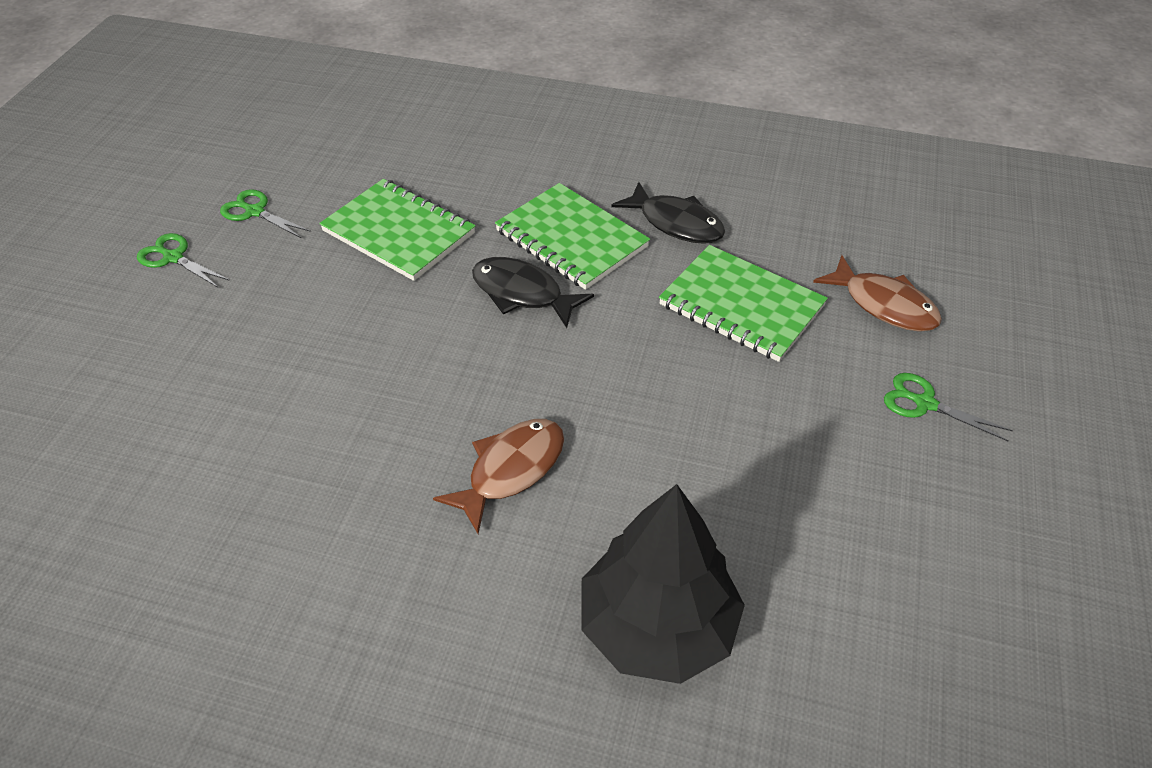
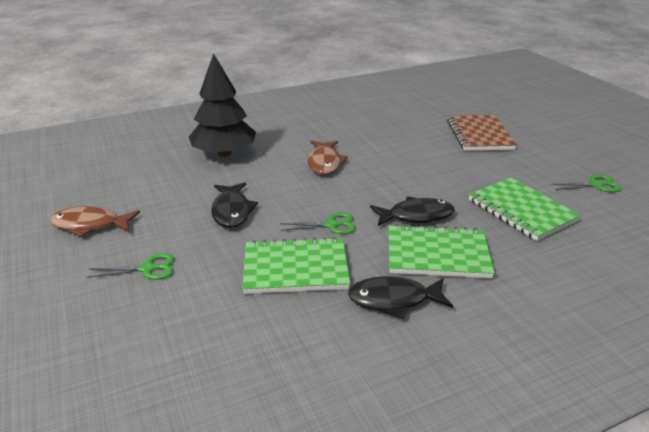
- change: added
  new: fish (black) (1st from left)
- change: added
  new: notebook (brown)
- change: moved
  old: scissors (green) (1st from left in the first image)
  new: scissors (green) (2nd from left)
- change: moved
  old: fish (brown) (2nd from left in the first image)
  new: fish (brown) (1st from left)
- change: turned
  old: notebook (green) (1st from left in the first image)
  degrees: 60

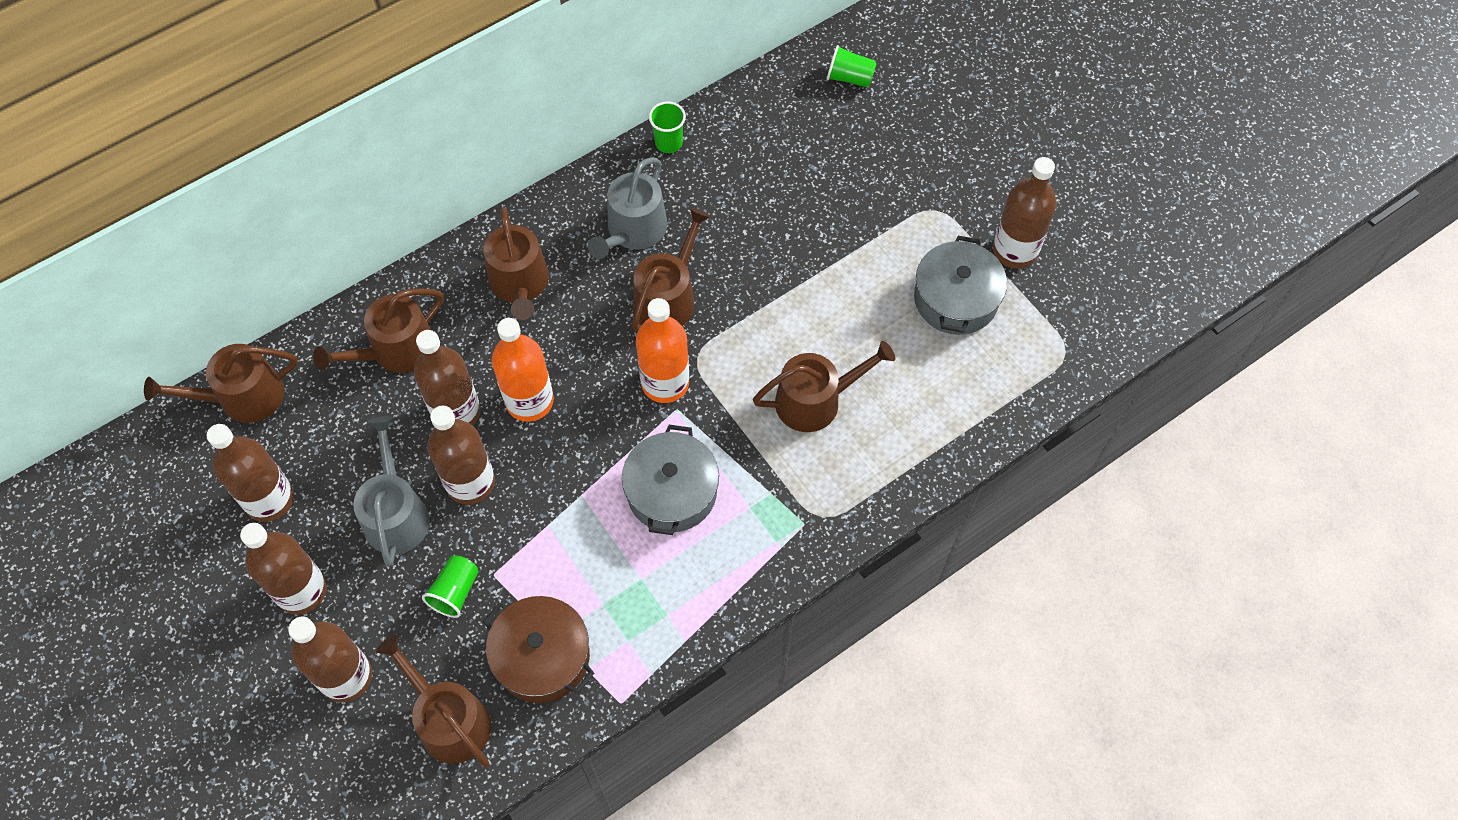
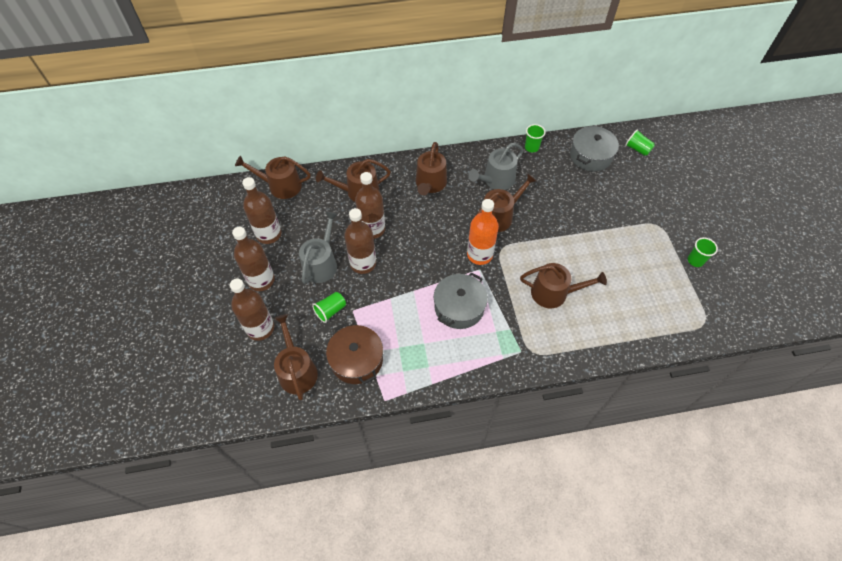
- change: removed
  old: bottle (orange) (1st from left)
- change: moved
  old: pot (grey) (2nd from left)
- change: replaced
  old: bottle (brown) (6th from left)
  new: cup (green) (4th from left)

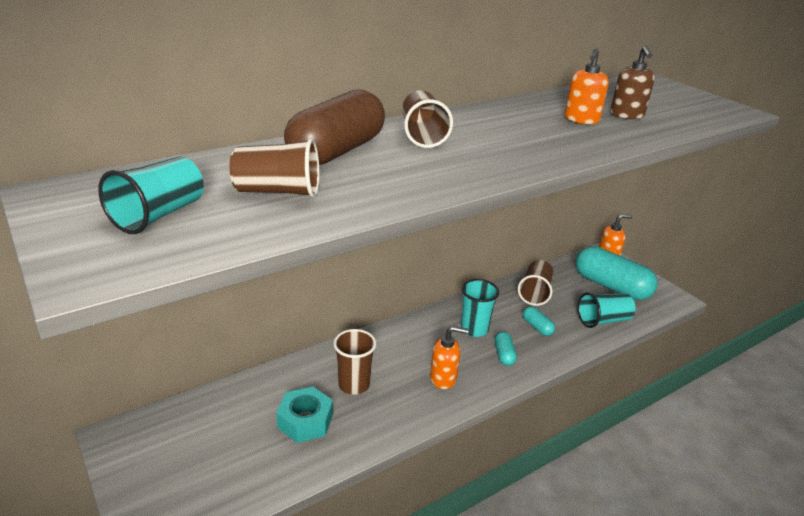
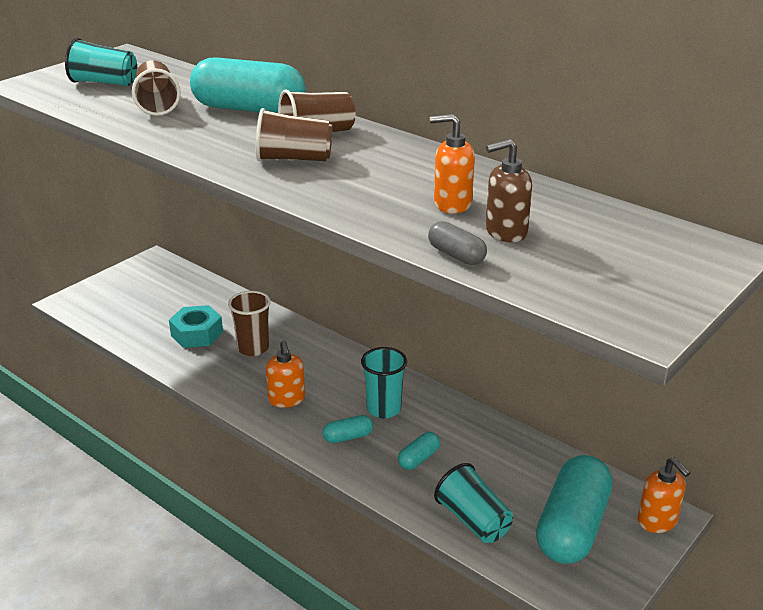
- change: added
  new: capsule (grey)
- change: moved
  old: cup (brown) (4th from left in the first image)
  new: cup (brown) (3rd from left)
- change: recoloured
  old: capsule (brown)
  new: capsule (turquoise) (1st from left)

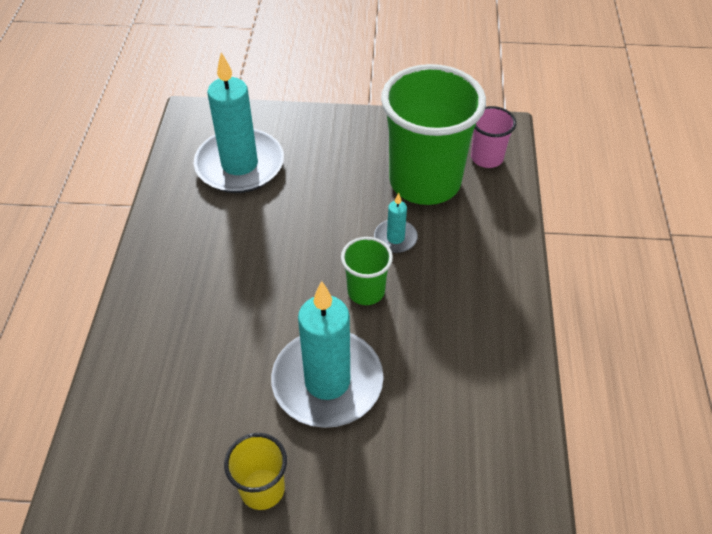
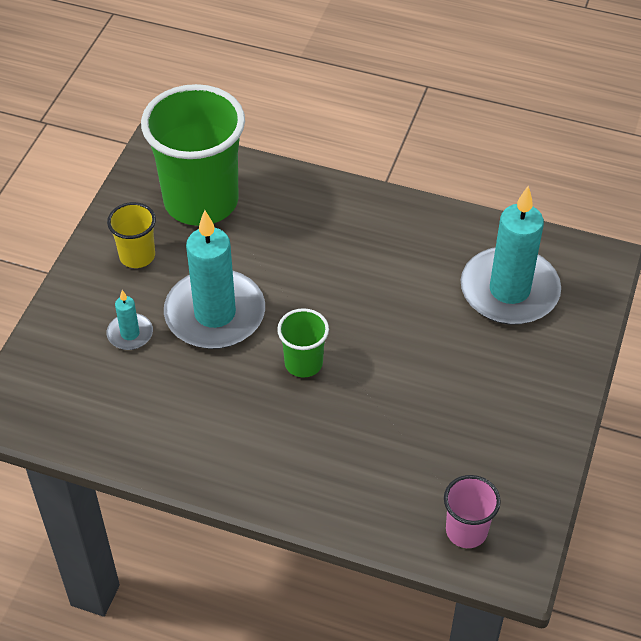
- change: moved
  old: candle (turquoise) (3rd from left in the first image)
  new: candle (turquoise) (1st from left)
- change: moved
  old: cup (green) (2nd from left in the first image)
  new: cup (green) (1st from left)

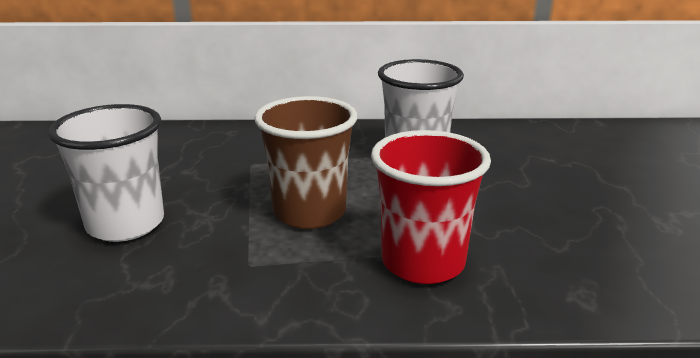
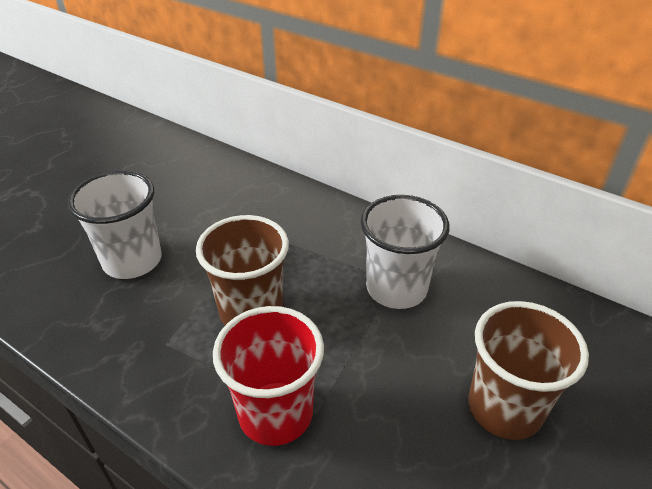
- change: added
  new: cup (brown) (2nd from left)

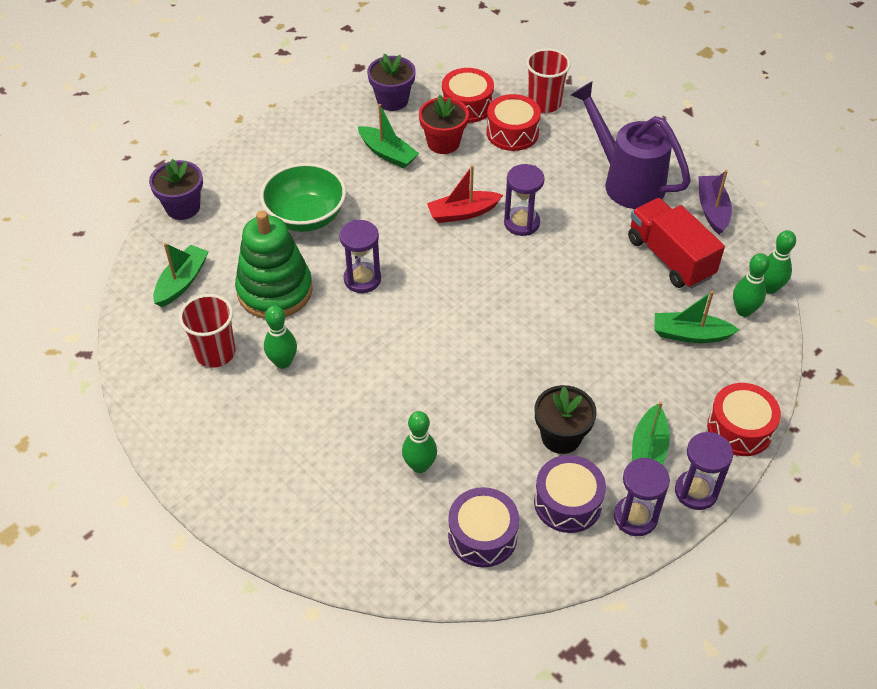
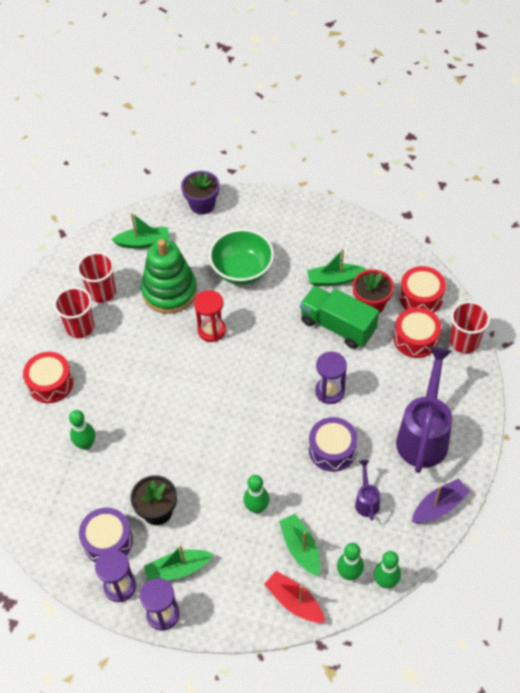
- change: removed
  old: flower pot (purple) (2nd from left)
- change: added
  new: cup (red) (1st from left)
- change: added
  new: truck (green)
- change: moved
  old: bowling pin (green) (1st from left in the first image)
  new: bowling pin (green) (2nd from left)
- change: moved
  old: boat (red)
- change: moved
  old: drum (purple) (1st from left in the first image)
  new: drum (purple) (2nd from left)
- change: moved
  old: drum (red) (3rd from left in the first image)
  new: drum (red) (1st from left)
- change: replaced
  old: truck (red)
  new: watering can (purple) (1st from left)
- change: recoloured
  old: hourglass (purple) (1st from left)
  new: hourglass (red)
- change: turned
  old: boat (green) (2nd from left in the first image)
  degrees: 75

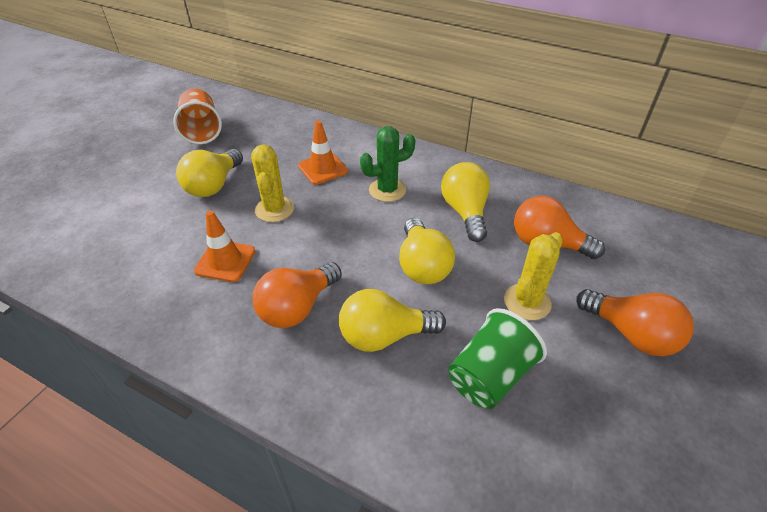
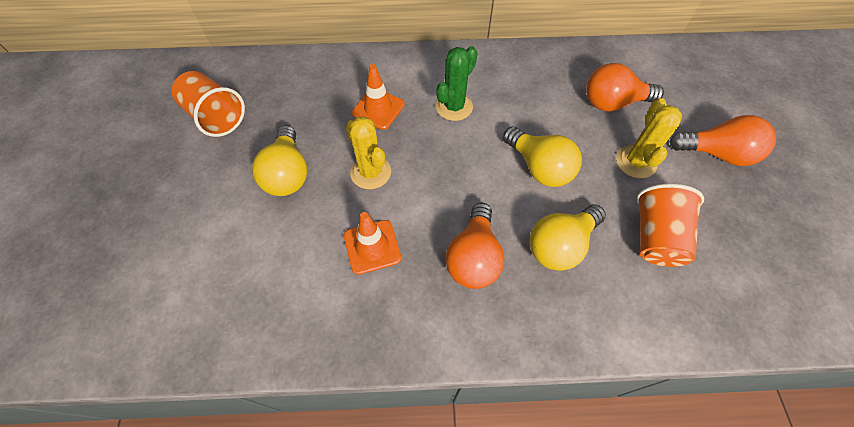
- change: removed
  old: light bulb (yellow) (4th from left)
- change: recoloured
  old: cup (green)
  new: cup (orange) (2nd from left)

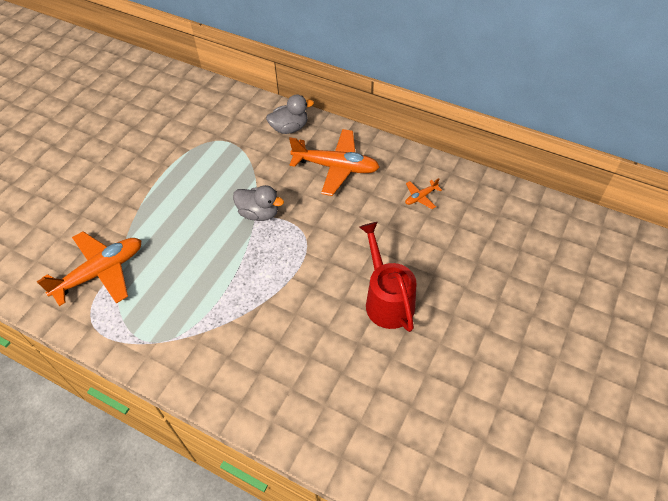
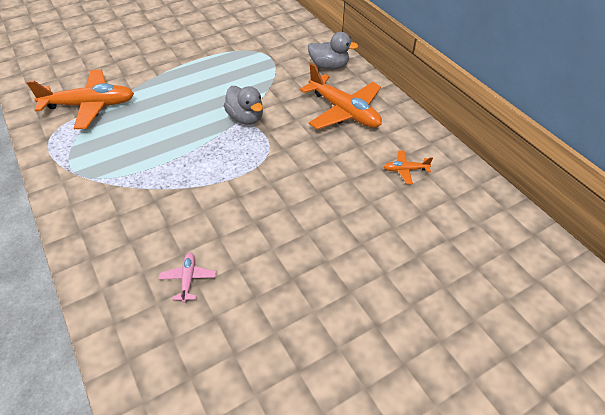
- change: removed
  old: watering can (red)
- change: added
  new: plane (pink)

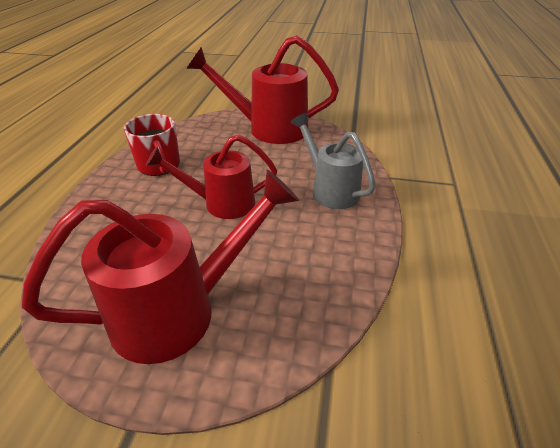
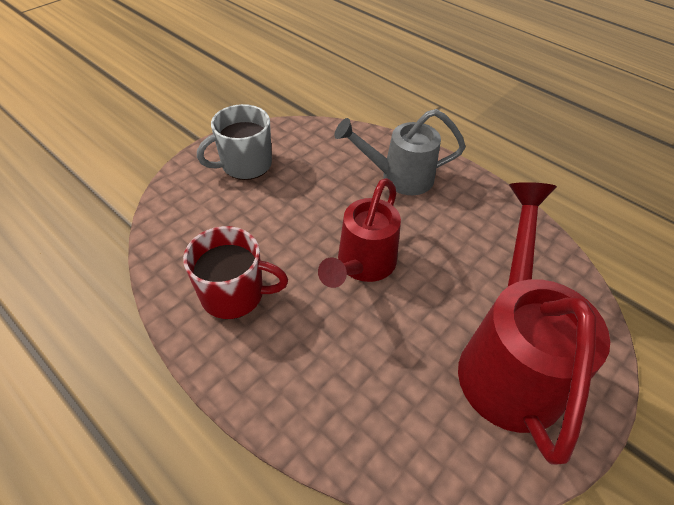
- change: replaced
  old: watering can (red) (3rd from left)
  new: mug (grey)

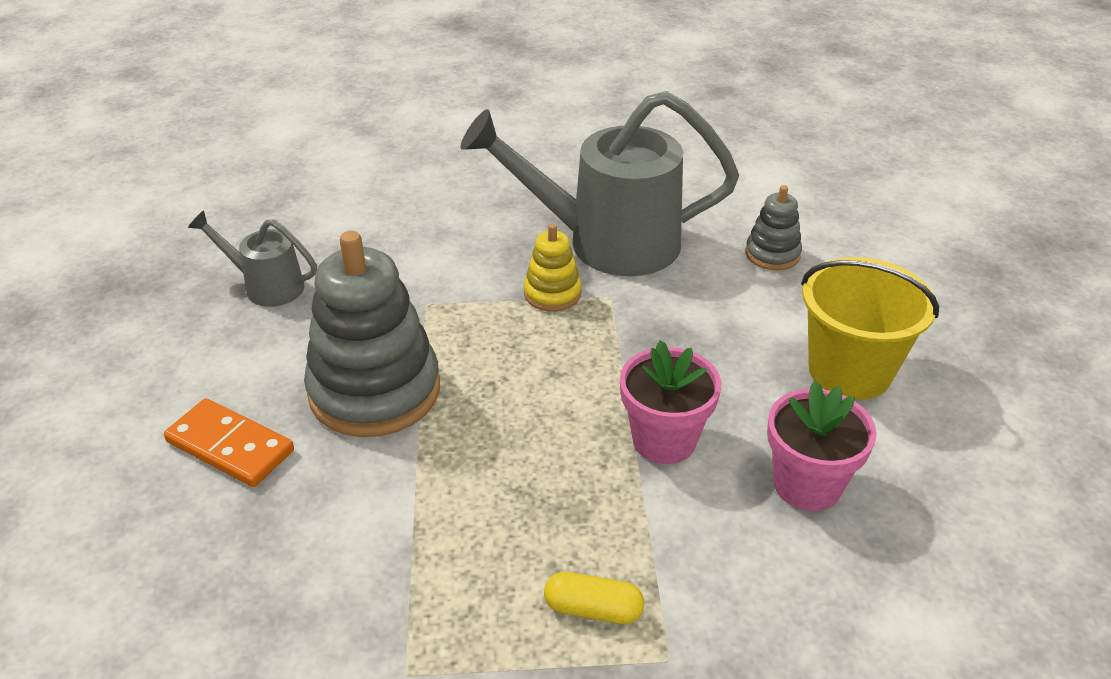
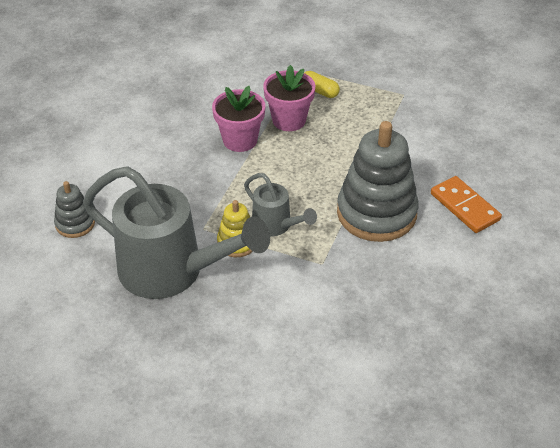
- change: removed
  old: bucket (yellow)
- change: moved
  old: watering can (grey) (1st from left in the first image)
  new: watering can (grey) (2nd from left)
- change: moved
  old: flower pot (pink) (2nd from left)

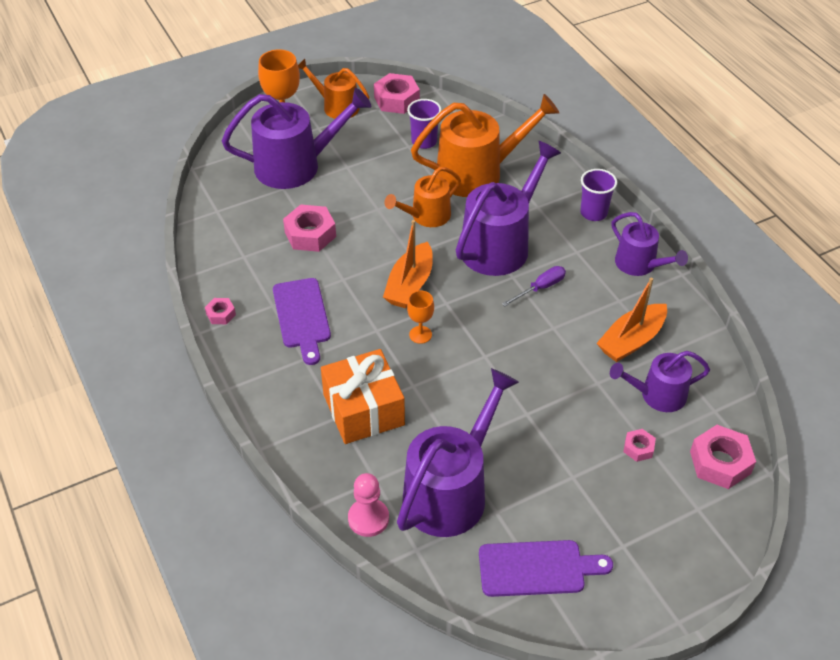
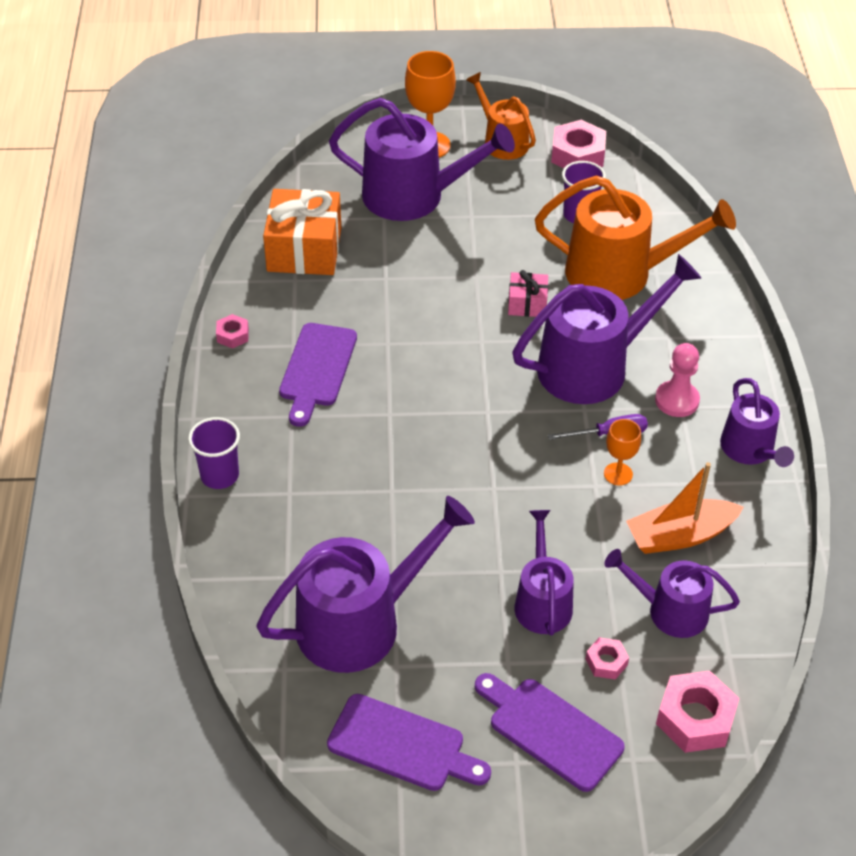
- change: removed
  old: nut (pink) (2nd from left)
- change: removed
  old: boat (orange) (1st from left)
- change: added
  new: cutting board (purple) (3rd from left)
- change: added
  new: watering can (purple) (3rd from left)
- change: moved
  old: gift (orange)
- change: moved
  old: pawn (pink)
- change: moved
  old: goblet (orange) (2nd from left)
- change: moved
  old: cup (purple) (2nd from left in the first image)
  new: cup (purple) (1st from left)
- change: replaced
  old: watering can (orange) (2nd from left)
  new: gift (pink)

